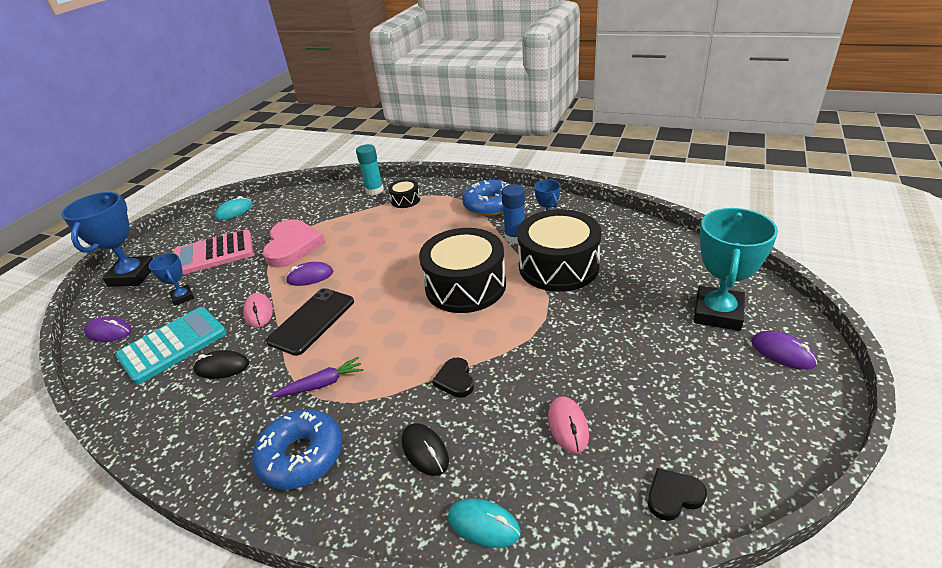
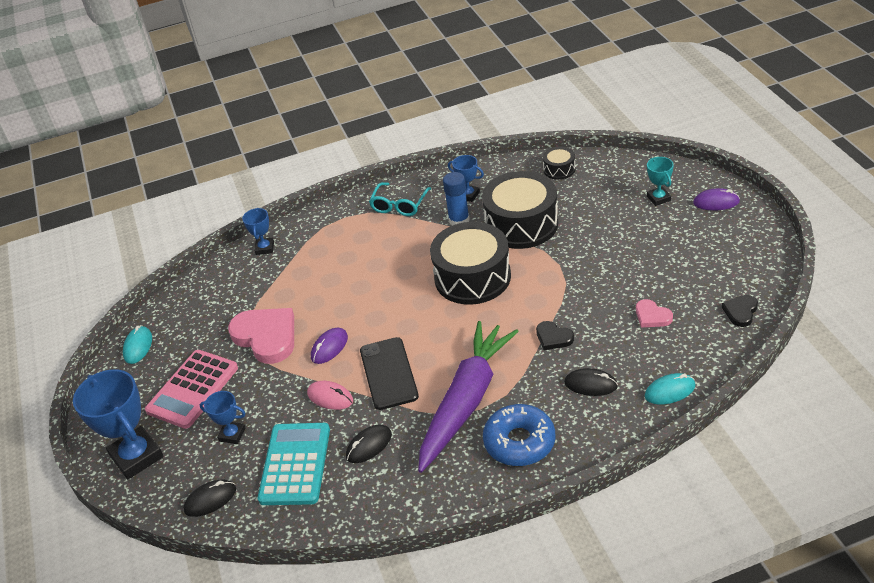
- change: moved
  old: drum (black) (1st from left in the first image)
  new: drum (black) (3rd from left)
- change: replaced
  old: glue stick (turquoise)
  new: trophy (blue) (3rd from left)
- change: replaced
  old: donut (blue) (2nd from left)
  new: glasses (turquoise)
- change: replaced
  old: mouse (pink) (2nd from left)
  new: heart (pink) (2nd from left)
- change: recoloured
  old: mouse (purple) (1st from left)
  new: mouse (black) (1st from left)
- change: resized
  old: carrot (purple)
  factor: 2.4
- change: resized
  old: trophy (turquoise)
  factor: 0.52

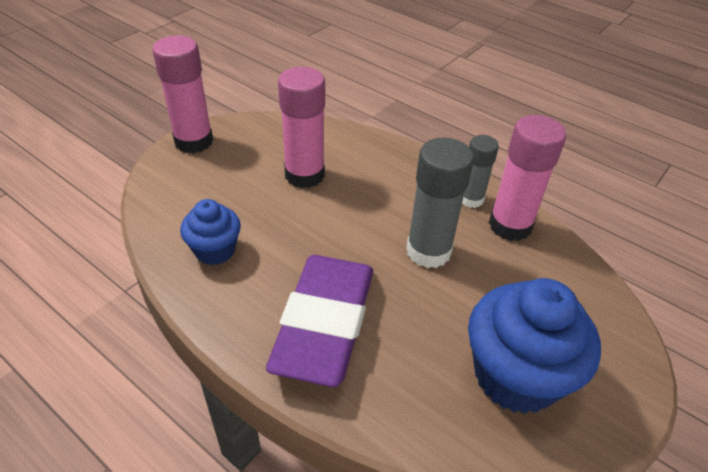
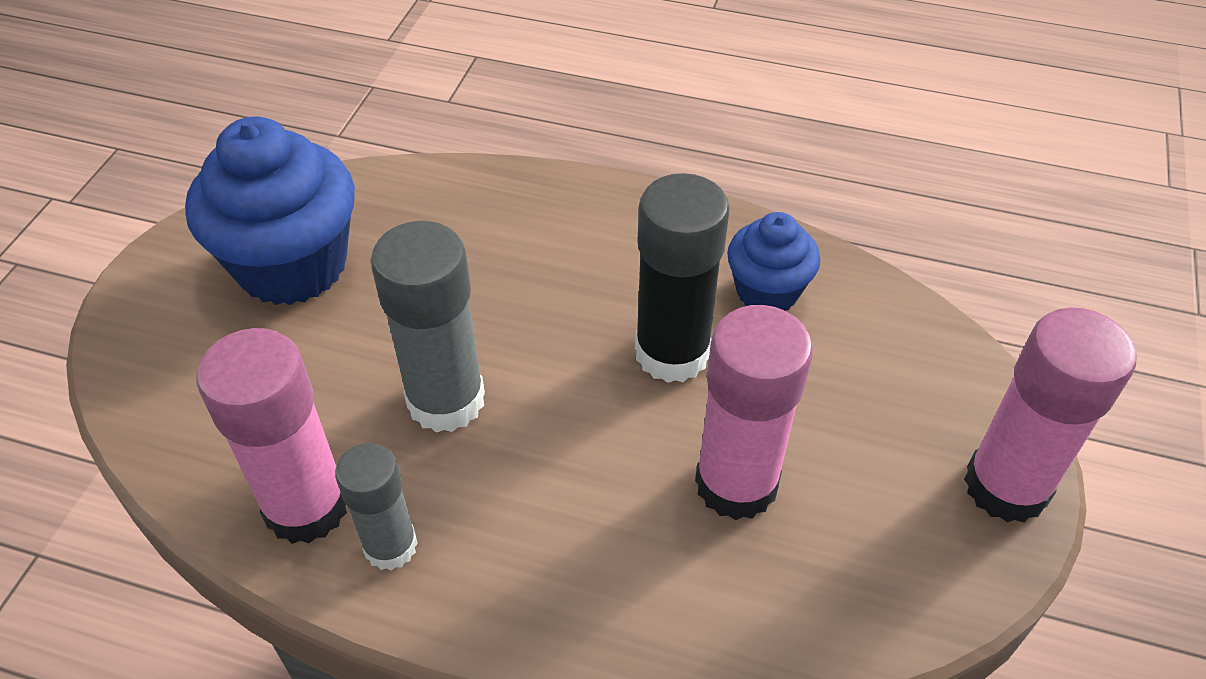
- change: removed
  old: eraser (purple)
- change: added
  new: glue stick (black)

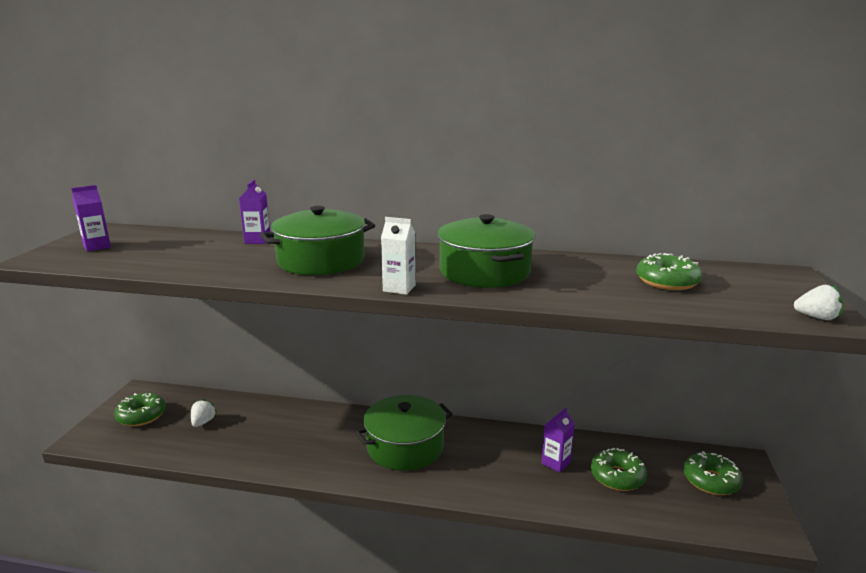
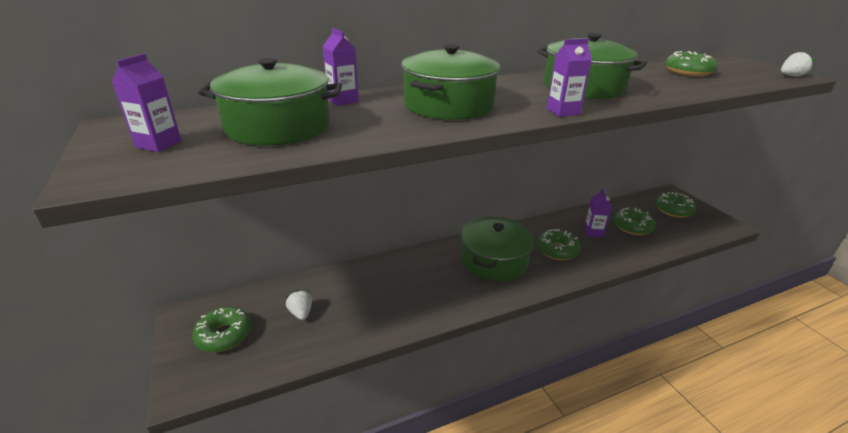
- change: added
  new: pot (green) (1st from left)
- change: added
  new: donut (green) (2nd from left)
- change: recoloured
  old: carton (white)
  new: carton (purple) (3rd from left)

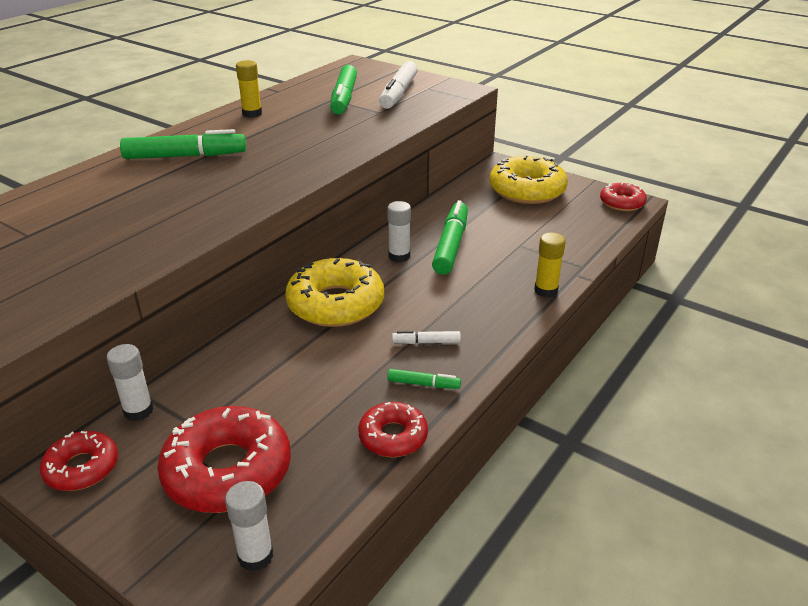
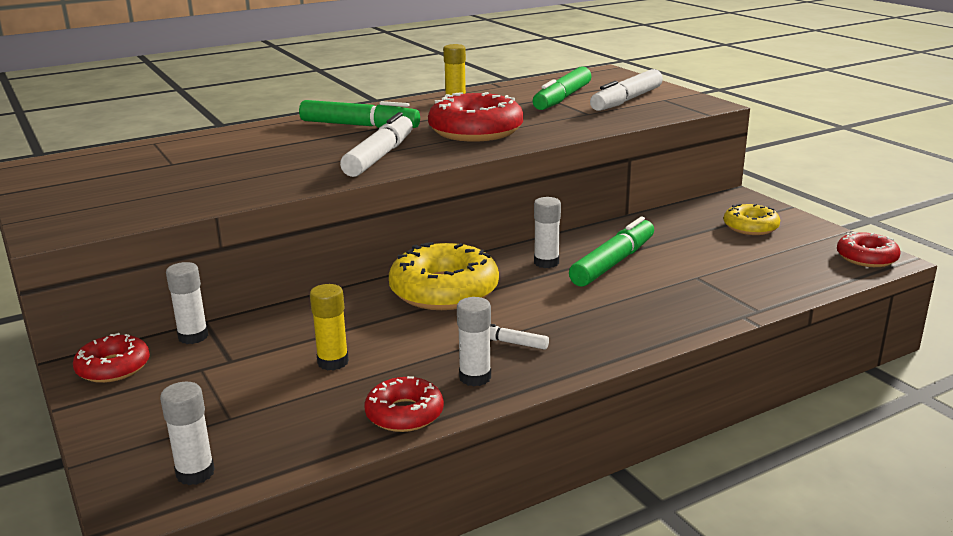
- change: added
  new: marker (white) (1st from left)
- change: moved
  old: donut (red) (2nd from left in the first image)
  new: donut (red) (3rd from left)
- change: moved
  old: glue stick (yellow) (2nd from left in the first image)
  new: glue stick (yellow) (1st from left)
- change: replaced
  old: marker (green) (3rd from left)
  new: glue stick (white) (3rd from left)
- change: resized
  old: donut (yellow) (2nd from left)
  factor: 0.57

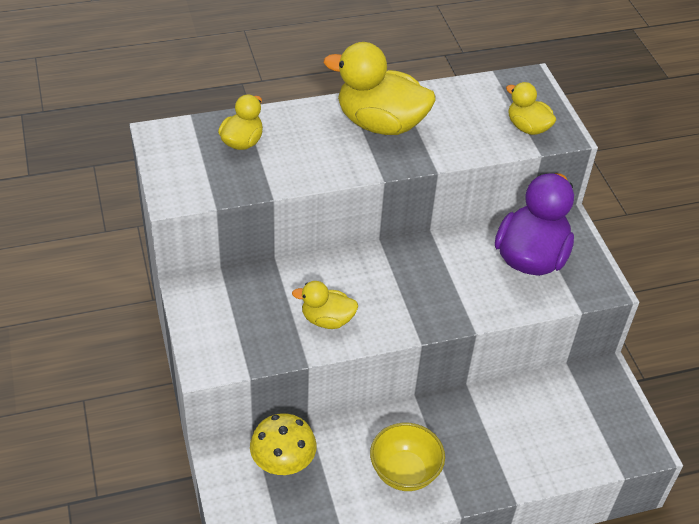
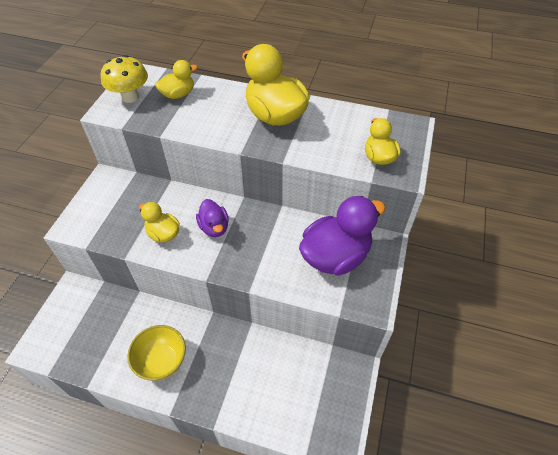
- change: added
  new: duck (purple) (1st from left)
- change: moved
  old: mushroom (yellow)

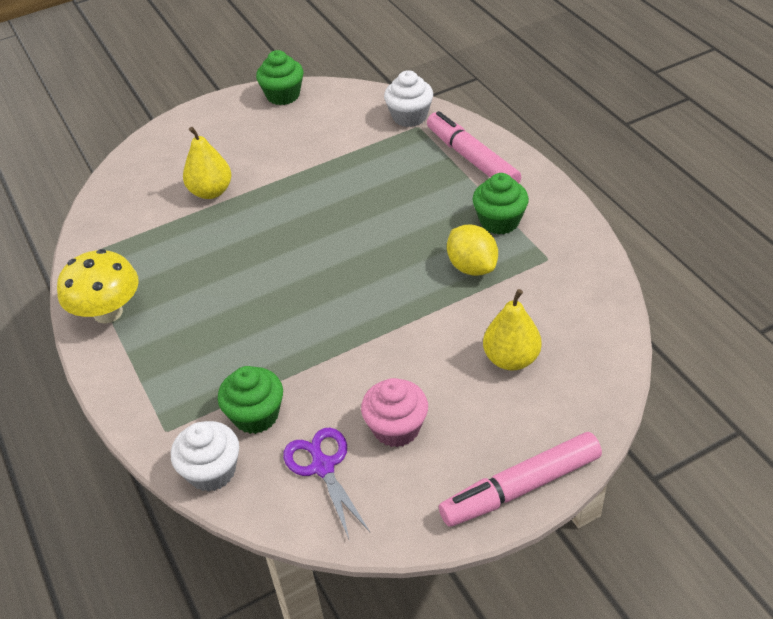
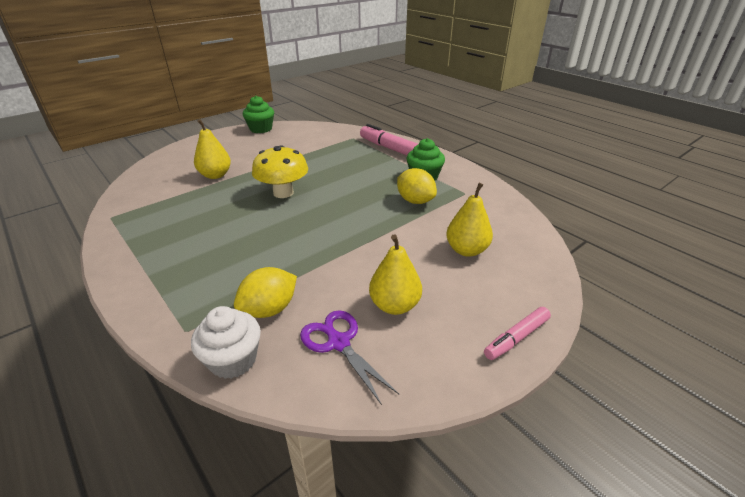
- change: removed
  old: cupcake (white) (2nd from left)
- change: moved
  old: mushroom (yellow)
- change: replaced
  old: cupcake (green) (1st from left)
  new: lemon (yellow) (1st from left)
- change: replaced
  old: cupcake (pink)
  new: pear (yellow) (2nd from left)
- change: resized
  old: marker (pink) (2nd from left)
  factor: 0.59

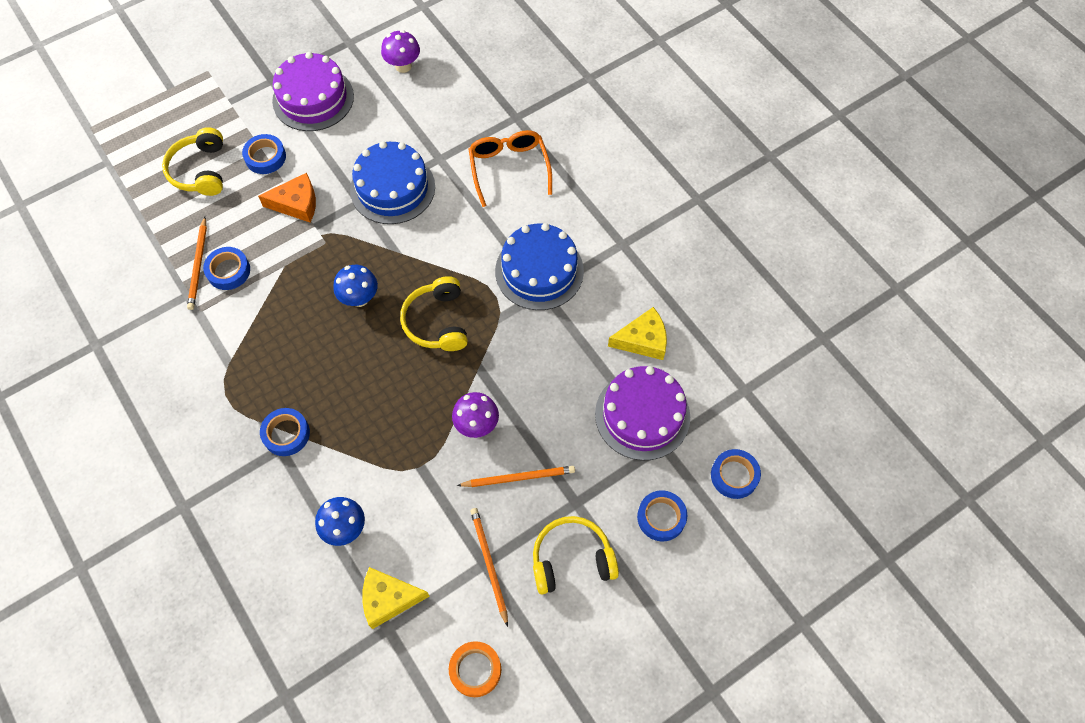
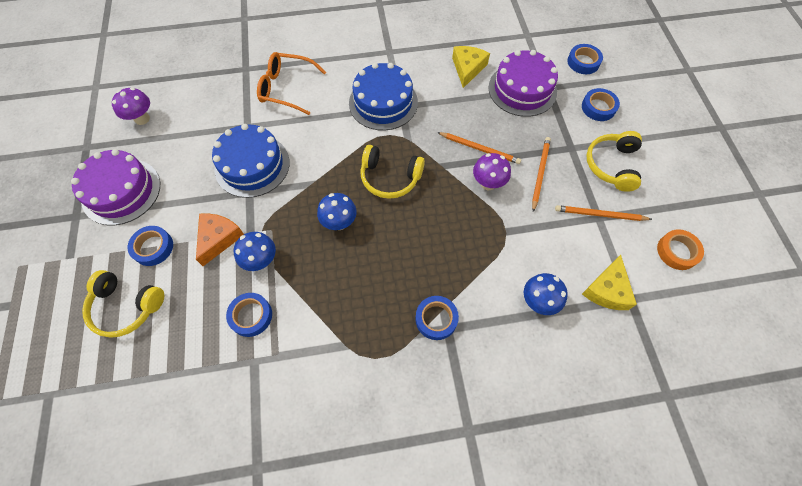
- change: added
  new: mushroom (blue) (1st from left)
- change: moved
  old: pencil (orange) (1st from left)

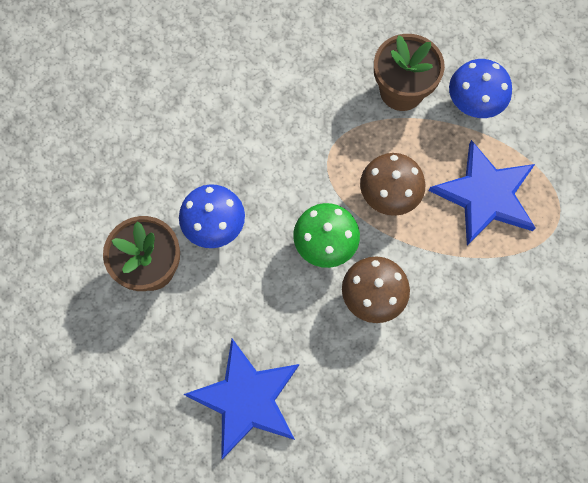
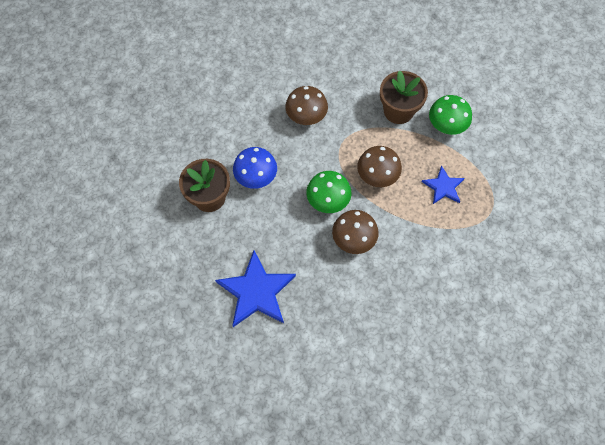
- change: added
  new: mushroom (brown) (1st from left)
- change: recoloured
  old: mushroom (blue) (2nd from left)
  new: mushroom (green) (2nd from left)
- change: resized
  old: star (blue) (2nd from left)
  factor: 0.57

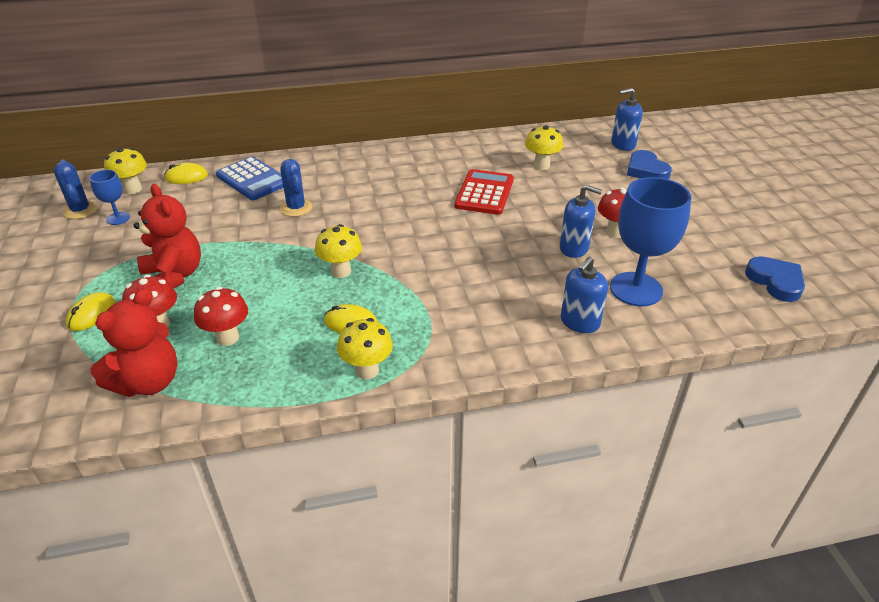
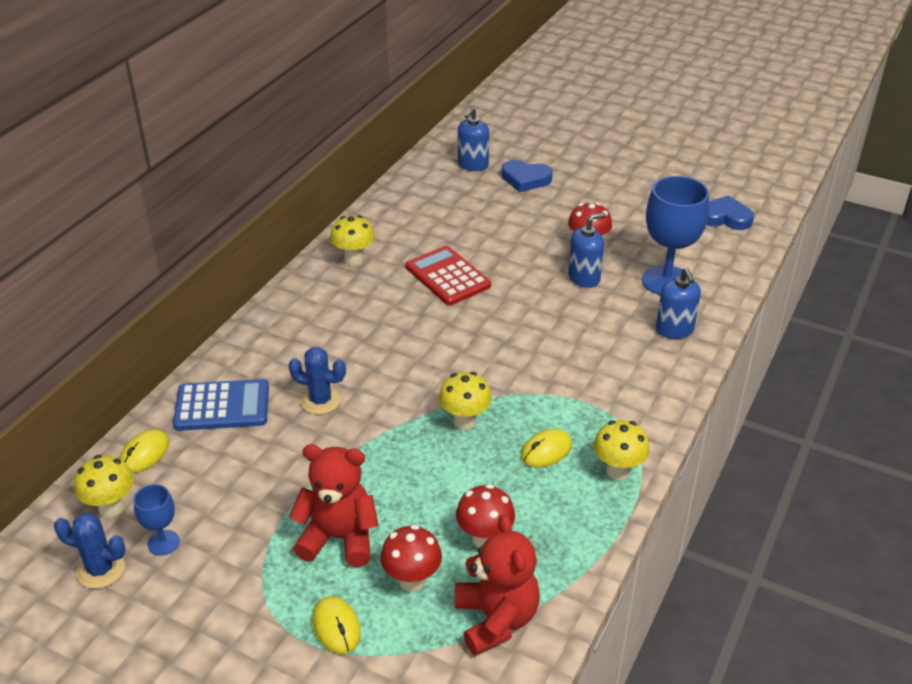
- change: moved
  old: mushroom (yellow) (4th from left in the first image)
  new: mushroom (yellow) (2nd from left)

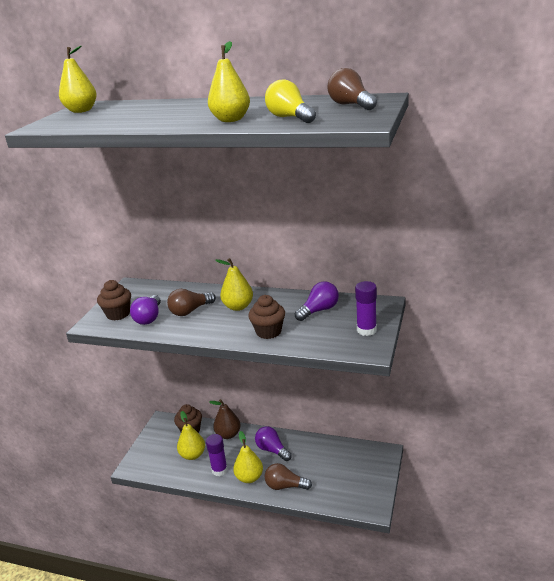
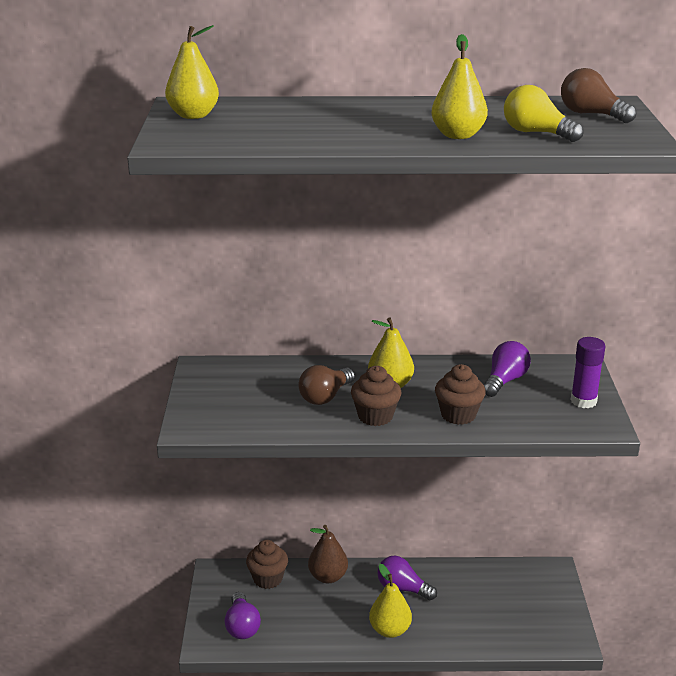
- change: removed
  old: pear (yellow) (2nd from left)
- change: removed
  old: glue stick (purple) (1st from left)
- change: removed
  old: light bulb (brown) (2nd from left)
- change: moved
  old: cupcake (brown) (1st from left in the first image)
  new: cupcake (brown) (2nd from left)
- change: moved
  old: light bulb (purple) (1st from left)

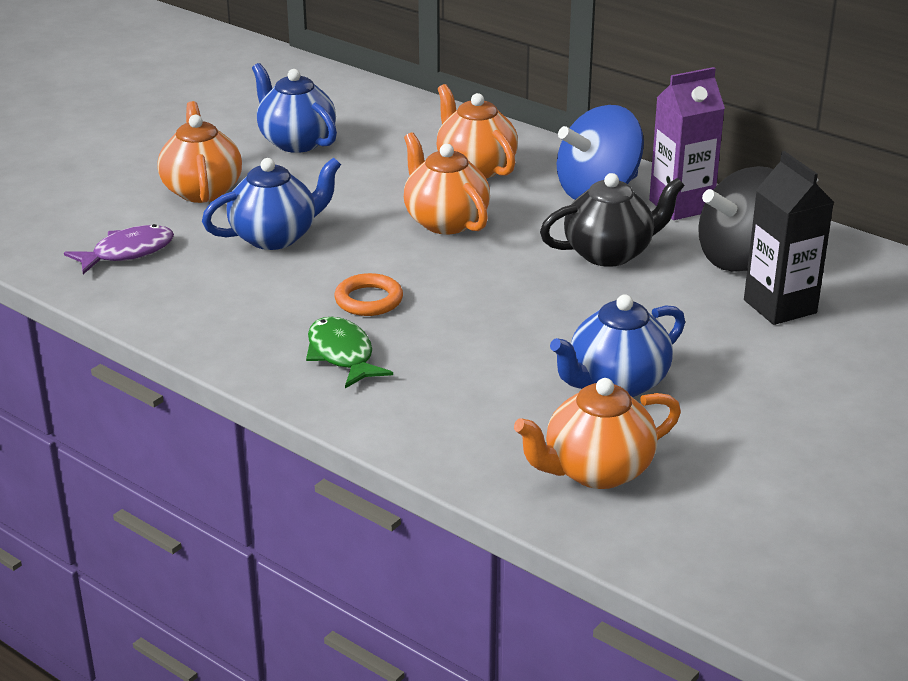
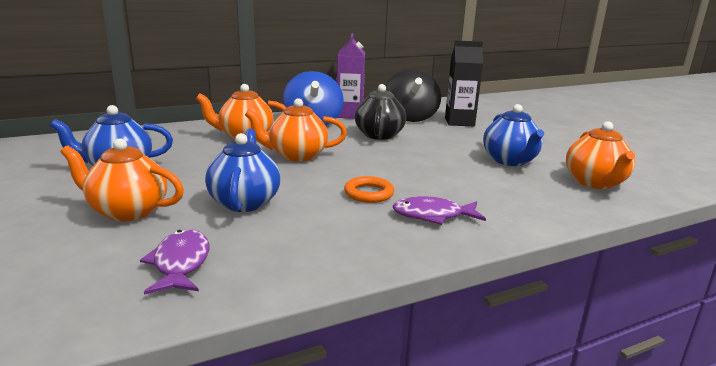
- change: recoloured
  old: fish (green)
  new: fish (purple) (2nd from left)

